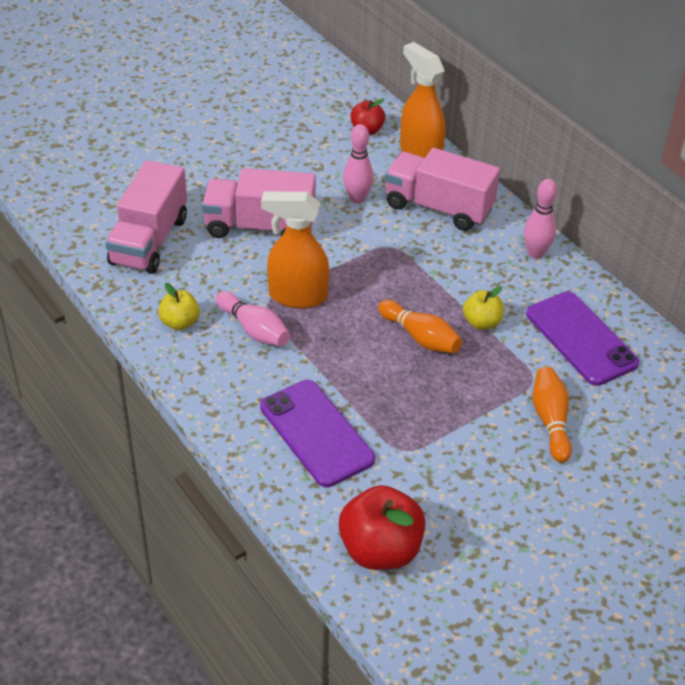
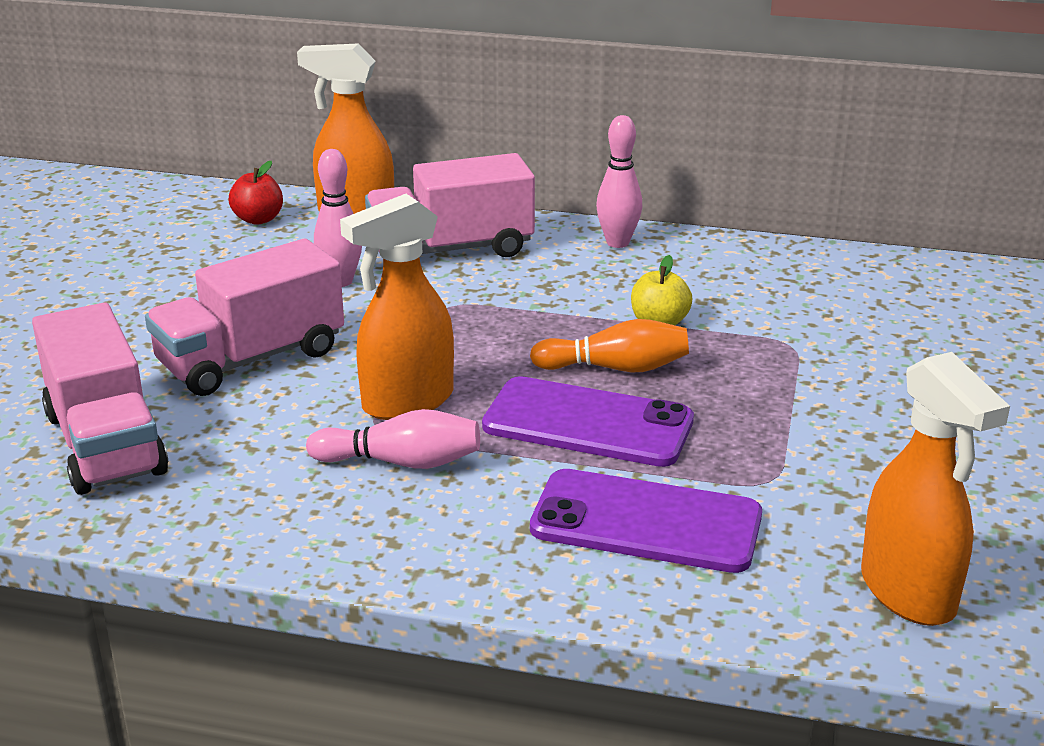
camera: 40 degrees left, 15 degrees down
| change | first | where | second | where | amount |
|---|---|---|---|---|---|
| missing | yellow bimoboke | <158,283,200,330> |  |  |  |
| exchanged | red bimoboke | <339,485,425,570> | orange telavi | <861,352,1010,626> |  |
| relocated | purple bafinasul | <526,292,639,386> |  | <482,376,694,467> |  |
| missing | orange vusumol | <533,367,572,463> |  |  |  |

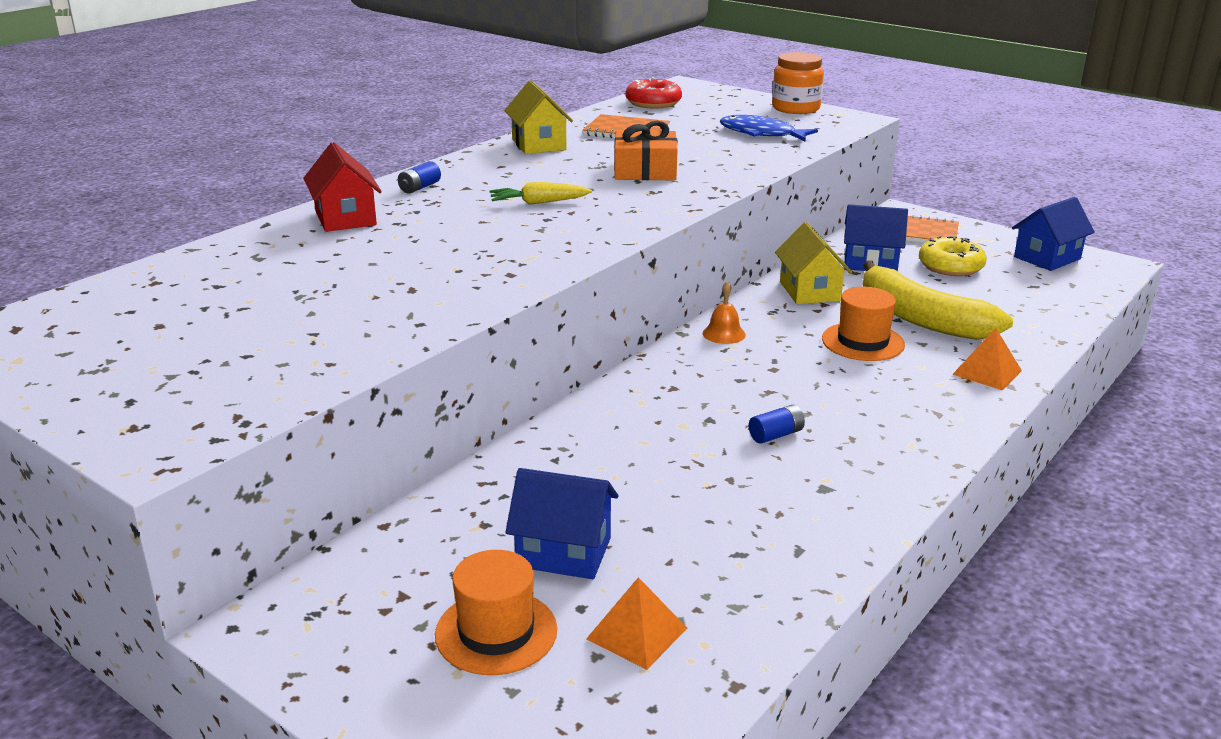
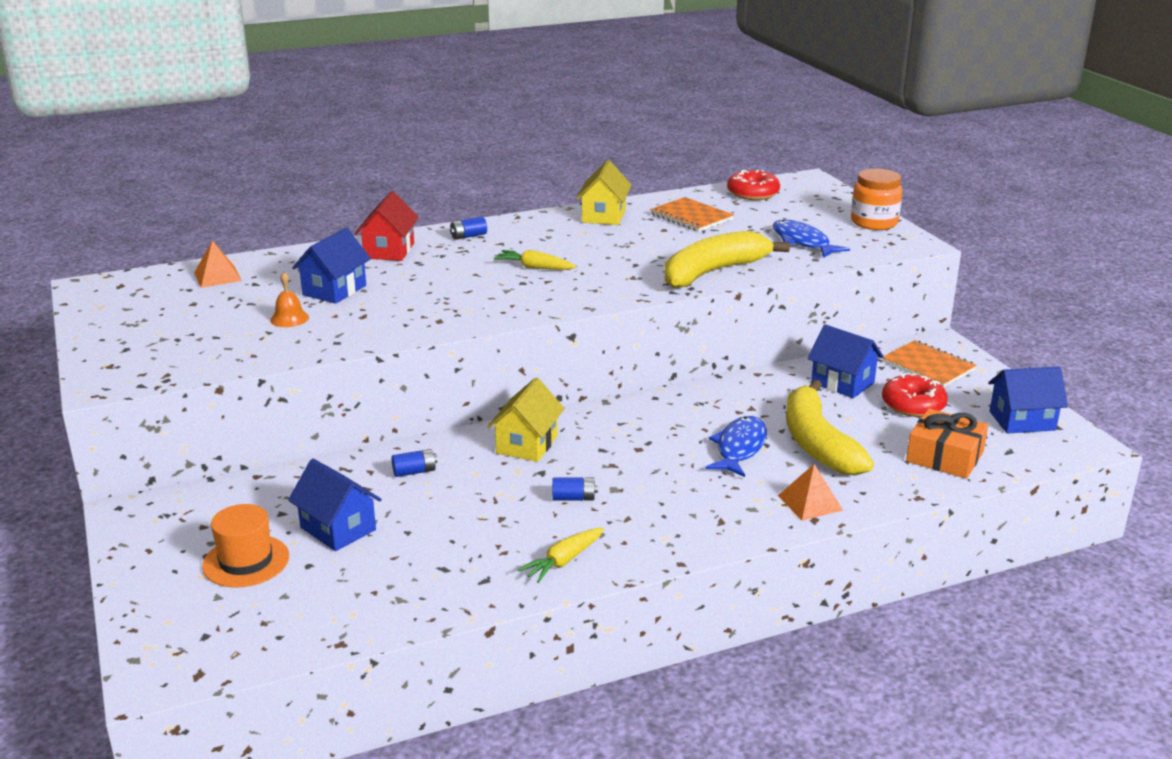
camera: 30 degrees right, 0 degrees up
| change | first | where | second | where | amount |
|---|---|---|---|---|---|
| relocated | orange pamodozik | <586,577,687,670> |  | <194,240,242,288> |  |
| relocated | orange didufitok | <614,121,678,180> |  | <906,408,988,479> |  |
| relocated | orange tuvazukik | <703,281,746,344> |  | <270,272,309,327> |  |
| relocated | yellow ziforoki | <775,222,852,304> |  | <487,378,565,462> |  |
| exchanged | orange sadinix | <822,287,905,361> | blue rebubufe | <705,416,767,477> |  |
| colour | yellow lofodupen | <919,236,987,276> | red lofodupen | <882,373,948,417> |  |
| appeared |  |  | blue ziforoki | <292,228,371,304> |  |
| appeared |  |  | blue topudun | <392,449,437,477> |  |
| appeared |  |  | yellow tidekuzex | <518,528,604,583> |  |
| appeared |  |  | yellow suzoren | <665,231,790,288> |  |

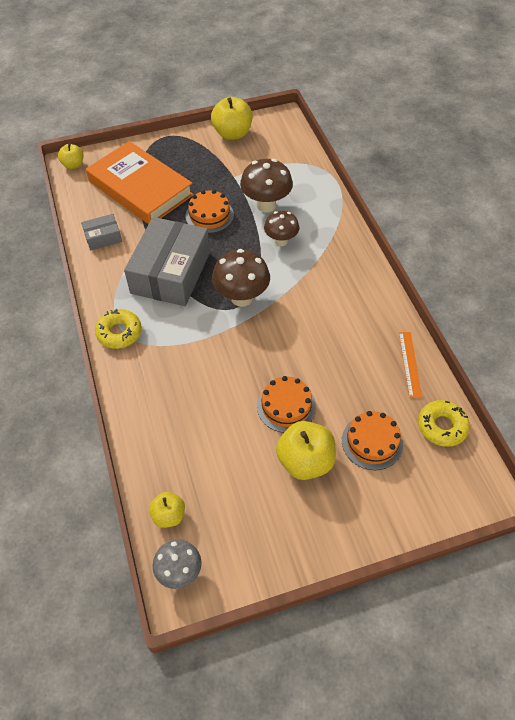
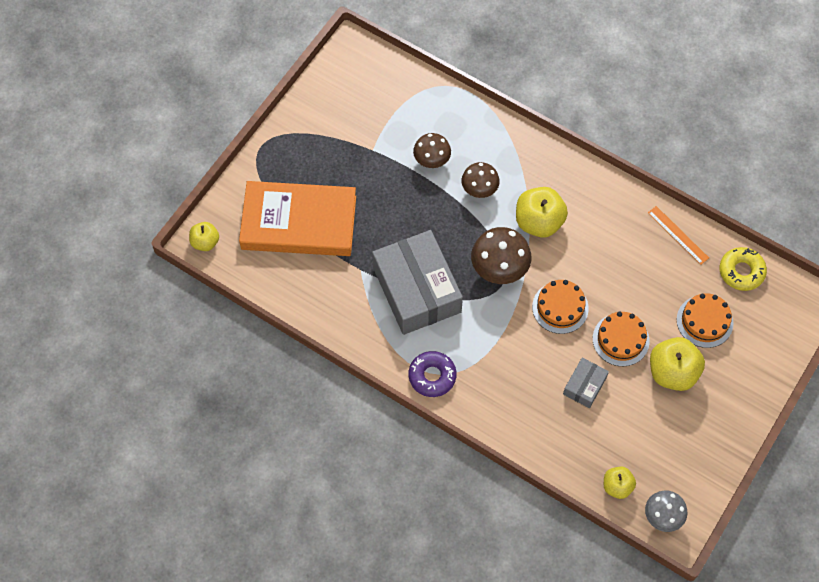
camera: 40 degrees left, 10 degrees up
| change | first | where | second | where | amount |
|---|---|---|---|---|---|
| relocated | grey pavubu | <81,214,122,250> |  | <563,358,609,408> |  |
| colour | yellow lofodupen | <95,309,142,349> | purple lofodupen | <409,351,456,397> |  |
| relocated | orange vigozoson | <186,190,234,233> |  | <532,280,589,334> |  |
| relocated | yellow bimoboke | <211,97,252,140> |  | <516,187,568,238> |  |
| size | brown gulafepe | <240,159,293,212> |  | <413,133,451,168> | x0.65 |

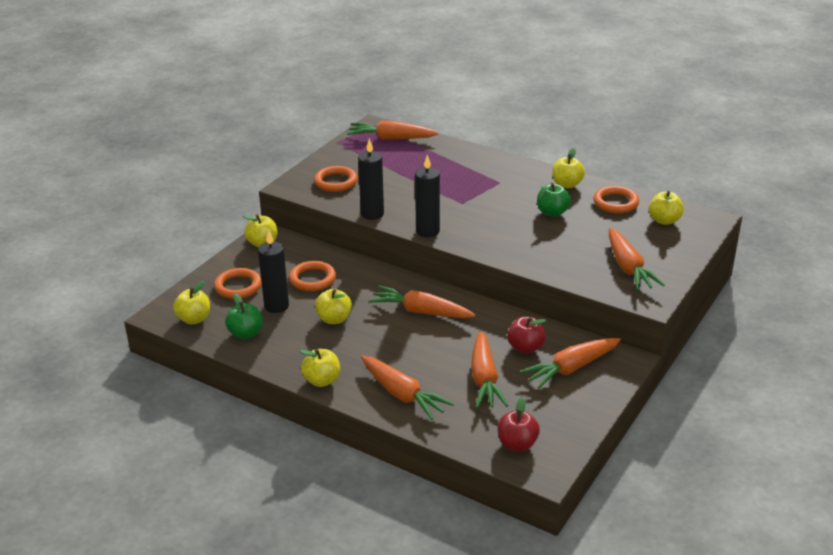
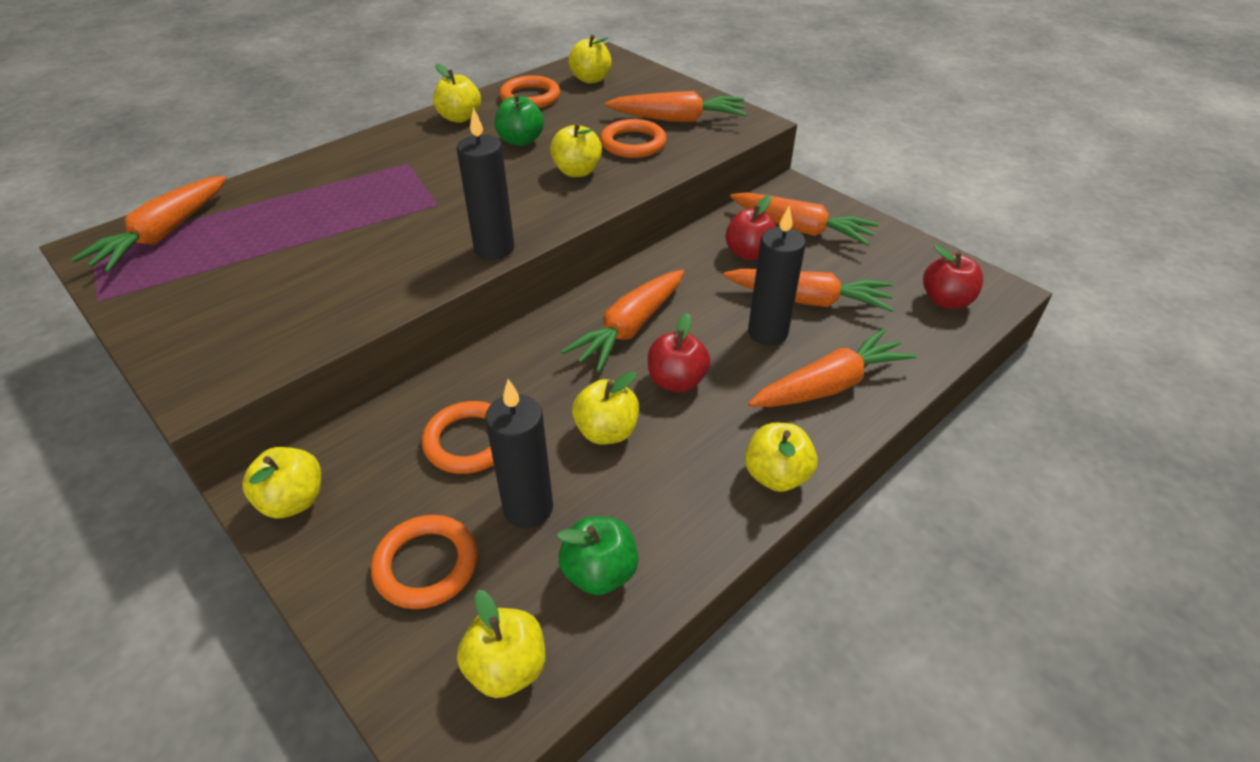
camera: 75 degrees left, 10 degrees up
| change | first | where | second | where | amount |
|---|---|---|---|---|---|
| relocated | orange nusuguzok | <314,166,358,192> |  | <600,119,667,158> |  |
| relocated | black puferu | <358,138,384,220> |  | <748,206,806,345> |  |
| spun | orange tidekuzex | <520,338,621,389> |  | <730,192,879,246> | 45 degrees counterclockwise |
| appeared |  |  | yellow bimoboke | <550,122,602,177> |  |
| appeared |  |  | red bimoboke | <648,313,710,392> |  |

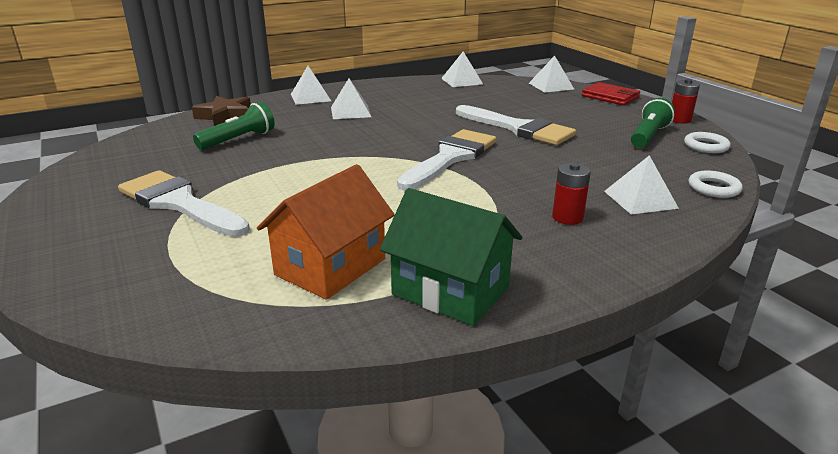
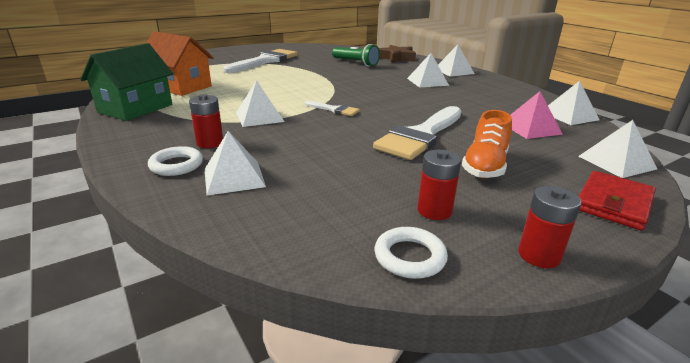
camera: 85 degrees right, 0 degrees up
| change | first | where | second | where | amount |
|---|---|---|---|---|---|
| size | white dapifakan | <397,129,497,191> |  | <305,101,360,116> | x0.47 |
| exchanged | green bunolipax | <631,98,675,148> | red topudun | <417,150,461,220> |  |
| relocated | white nusuguzok | <689,171,743,198> |  | <148,146,203,176> |  |
| appeared |  |  | white pamodozik | <236,80,284,127> |  |
| appeared |  |  | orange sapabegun | <462,110,512,178> |  |
| appeared |  |  | pink pamodozik | <511,91,563,139> |  |

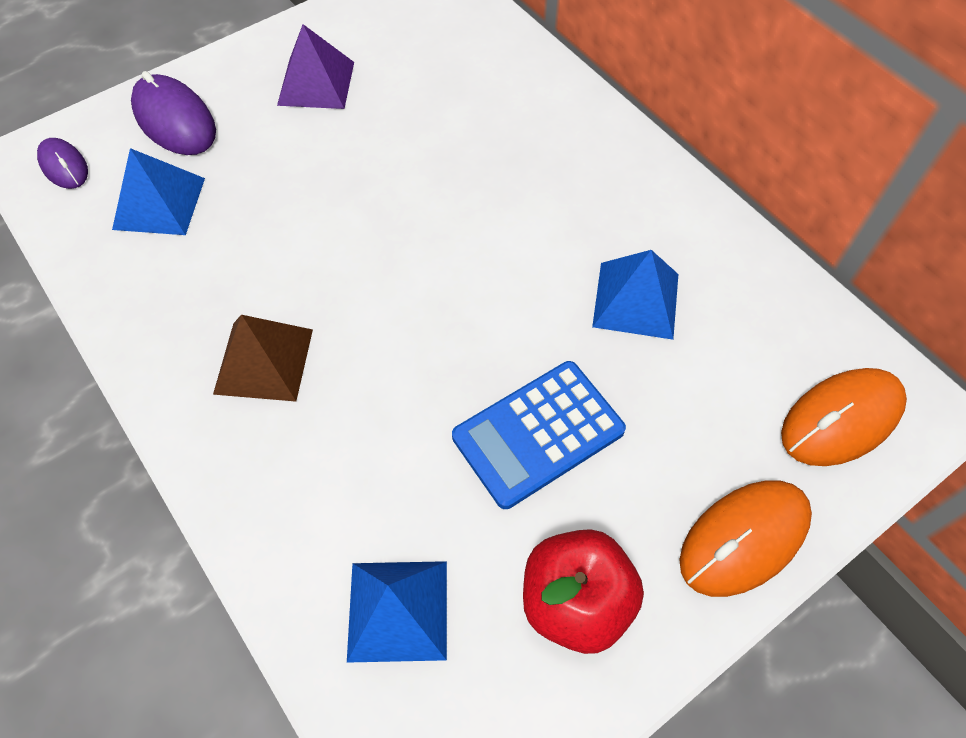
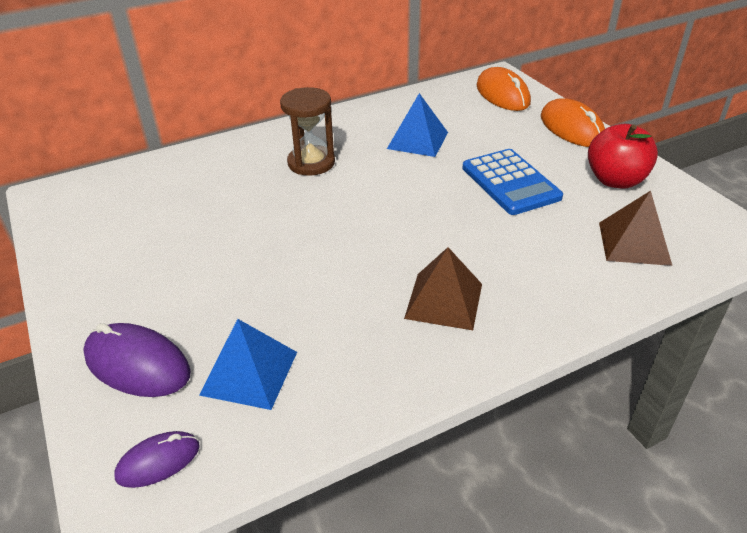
camera: 80 degrees left, 20 degrees down
| change | first | where | second | where | amount |
|---|---|---|---|---|---|
| spun | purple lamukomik | <131,71,216,155> |  | <83,323,191,397> | 60 degrees clockwise |
| missing | purple pamodozik | <277,24,354,109> |  |  |  |
| colour | blue pamodozik | <347,561,447,663> | brown pamodozik | <599,191,672,266> |  |
| appeared |  |  | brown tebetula | <280,87,335,176> |  |

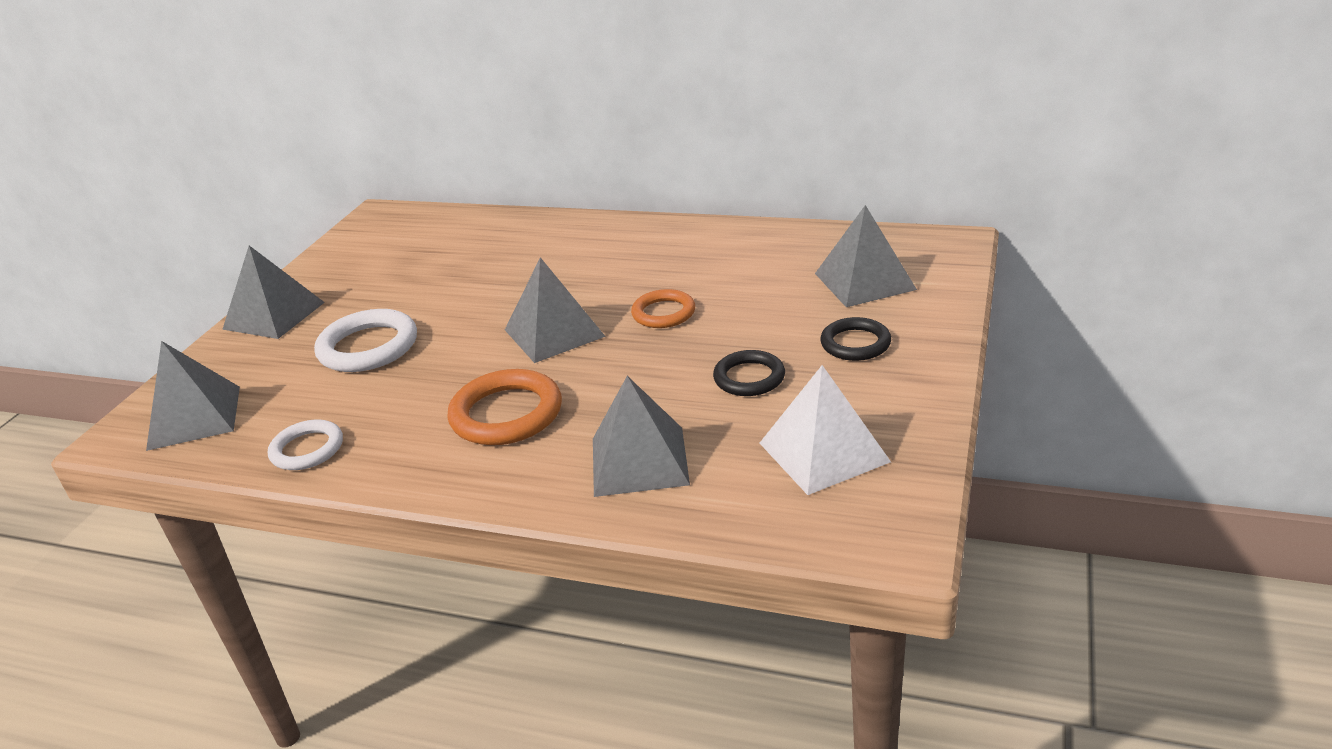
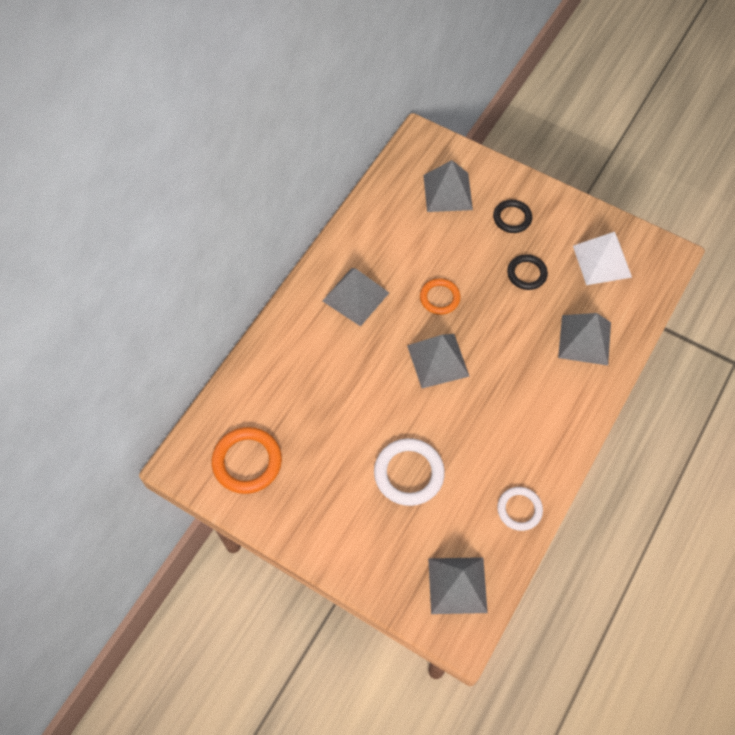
camera: 80 degrees left, 30 degrees up
| change | first | where | second | where | amount |
|---|---|---|---|---|---|
| relocated | grey pamodozik | <222,246,325,339> |  | <323,268,389,326> |  |
| relocated | orange nusuguzok | <447,369,562,445> |  | <212,427,282,494> |  |

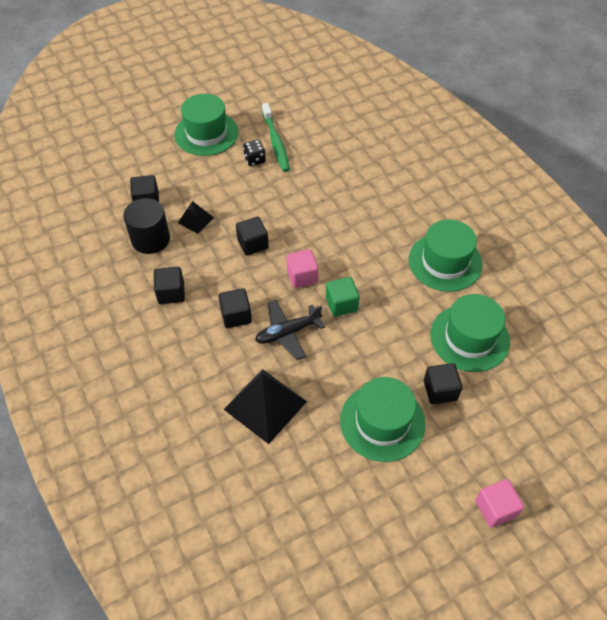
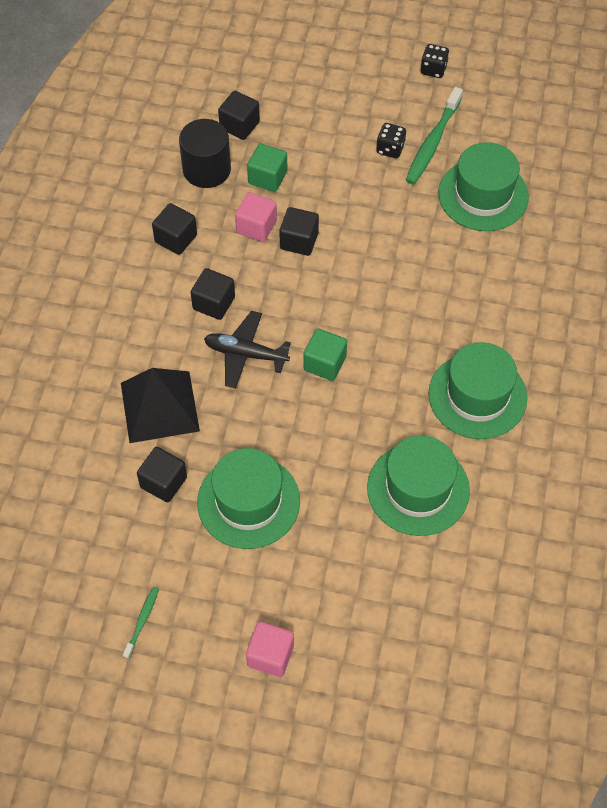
camera: 40 degrees right, 5 degrees up
| change | first | where | second | where | amount |
|---|---|---|---|---|---|
| relocated | green sadinix | <174,94,239,156> |  | <438,142,529,231> |  |
| exchanged | black pamodozik | <178,201,214,234> | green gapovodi | <247,143,287,192> |  |
| relocated | pink gapovodi | <287,249,318,288> |  | <235,192,277,242> |  |
| relocated | black gapovodi | <424,363,463,404> |  | <137,447,187,503> |  |
| appeared |  |  | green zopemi | <123,587,159,659> |  |
| appeared |  |  | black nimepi | <421,44,449,78> |  |

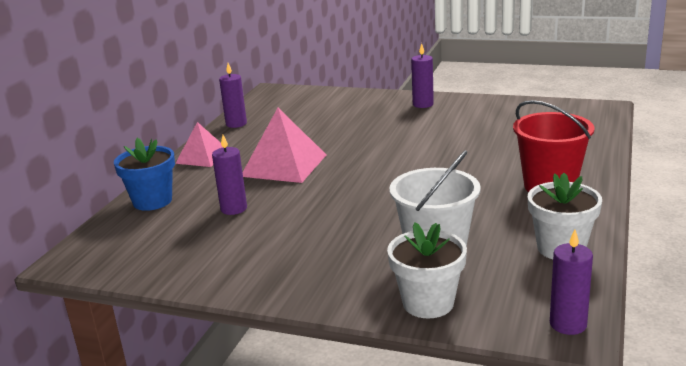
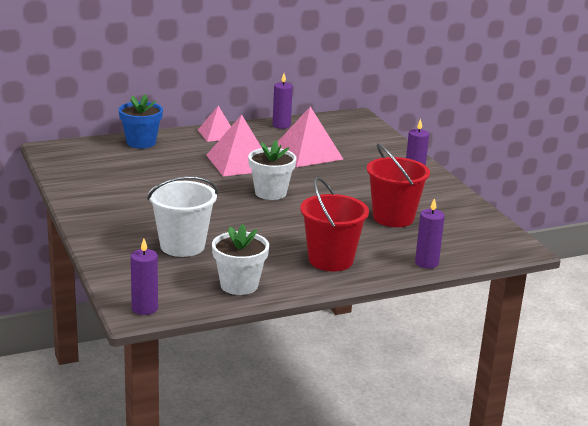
camera: 45 degrees right, 0 degrees up
| change | first | where | second | where | amount |
|---|---|---|---|---|---|
| relocated | purple puferu | <212,135,247,215> |  | <415,198,445,269> |  |
| relocated | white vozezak | <387,222,467,318> |  | <248,140,297,200> |  |
| appeared |  |  | pink pamodozik | <278,107,343,167> |  |
| appeared |  |  | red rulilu | <367,143,430,227> |  |

